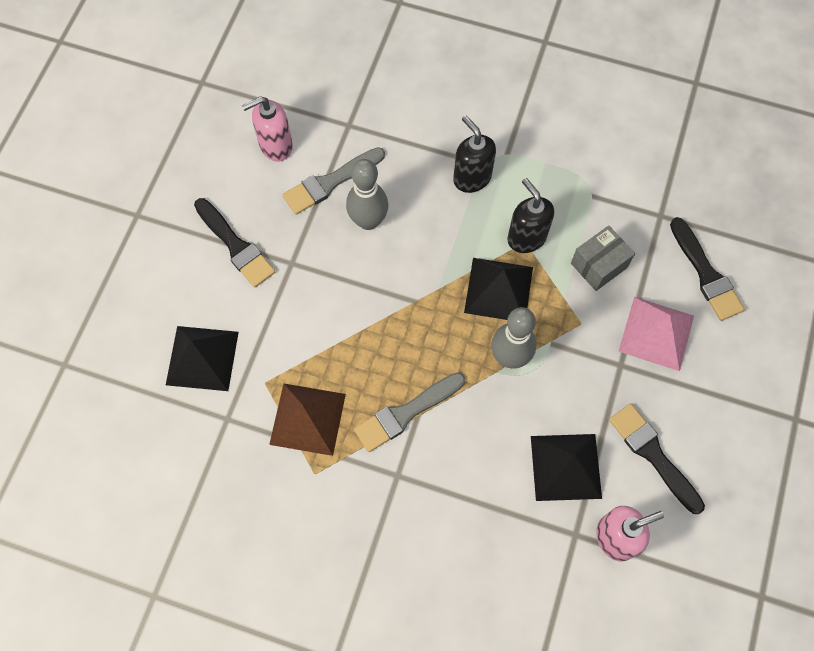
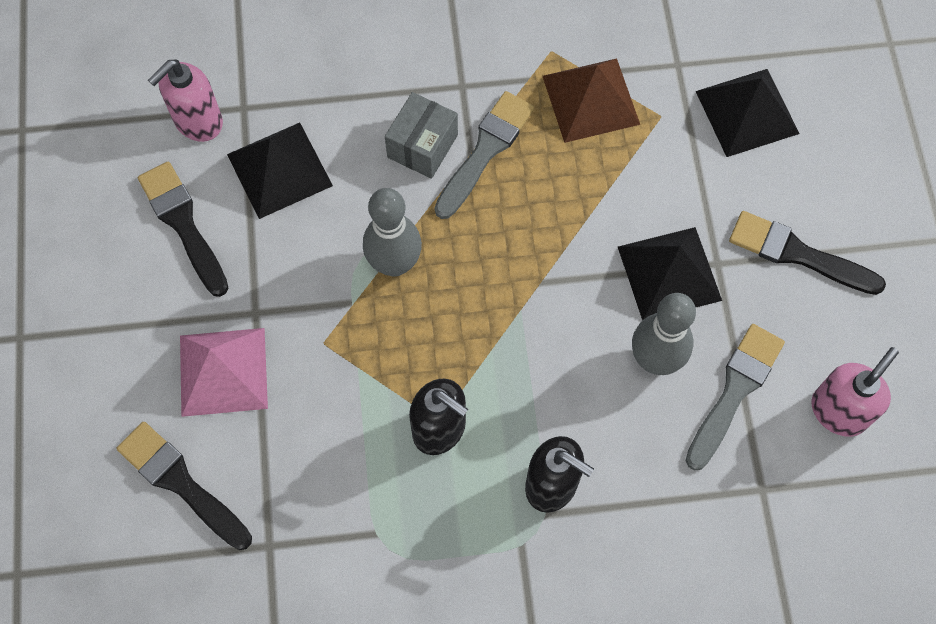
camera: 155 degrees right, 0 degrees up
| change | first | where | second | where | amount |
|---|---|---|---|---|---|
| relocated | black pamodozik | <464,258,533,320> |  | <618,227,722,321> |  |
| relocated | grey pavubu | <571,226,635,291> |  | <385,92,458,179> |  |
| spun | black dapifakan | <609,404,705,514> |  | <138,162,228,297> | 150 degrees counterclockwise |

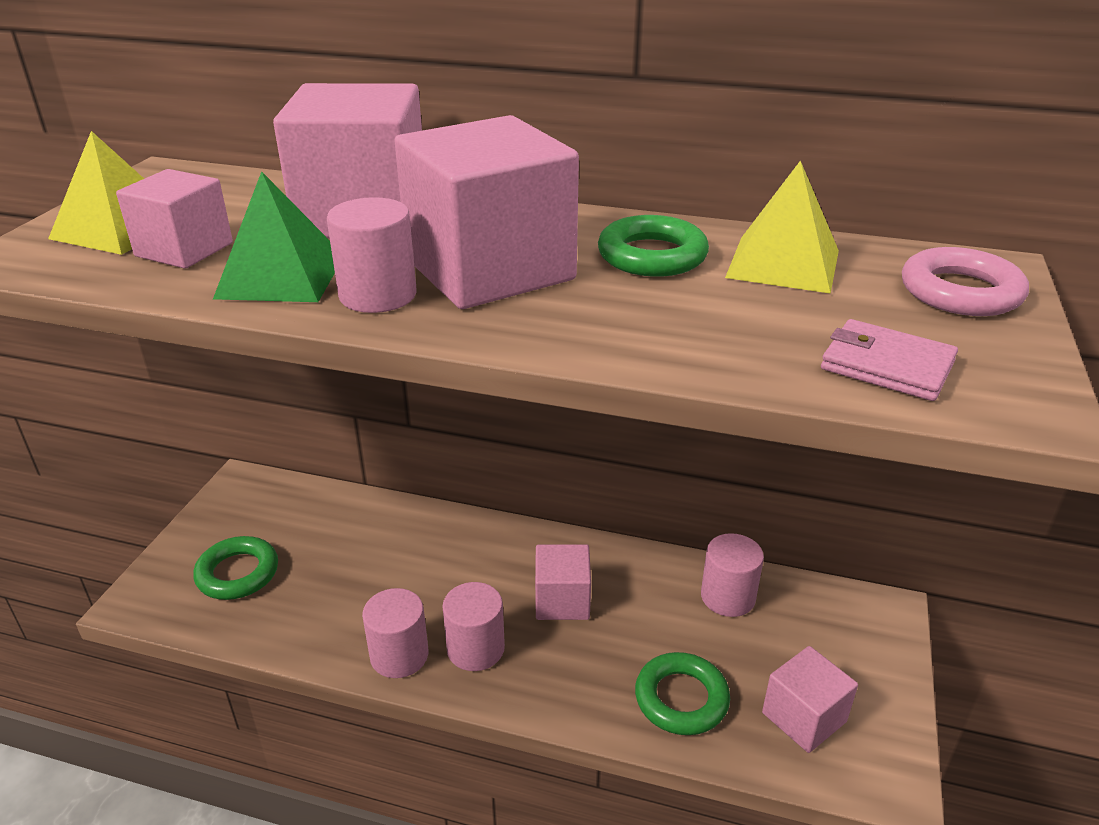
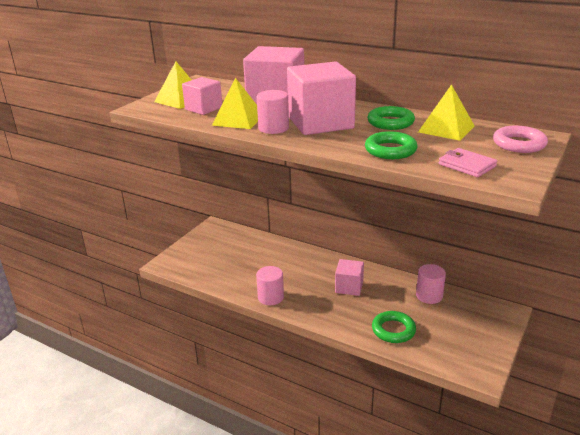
camera: 15 degrees right, 5 degrees down
| change | first | where | second | where | amount |
|---|---|---|---|---|---|
| relocated | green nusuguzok | <193,536,278,600> |  | <365,131,418,159> |  |
| colour | green pamodozik | <213,171,335,302> | yellow pamodozik | <212,78,258,129> |  |
| missing | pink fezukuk | <442,582,505,671> |  |  |  |
| missing | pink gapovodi | <762,646,858,753> |  |  |  |

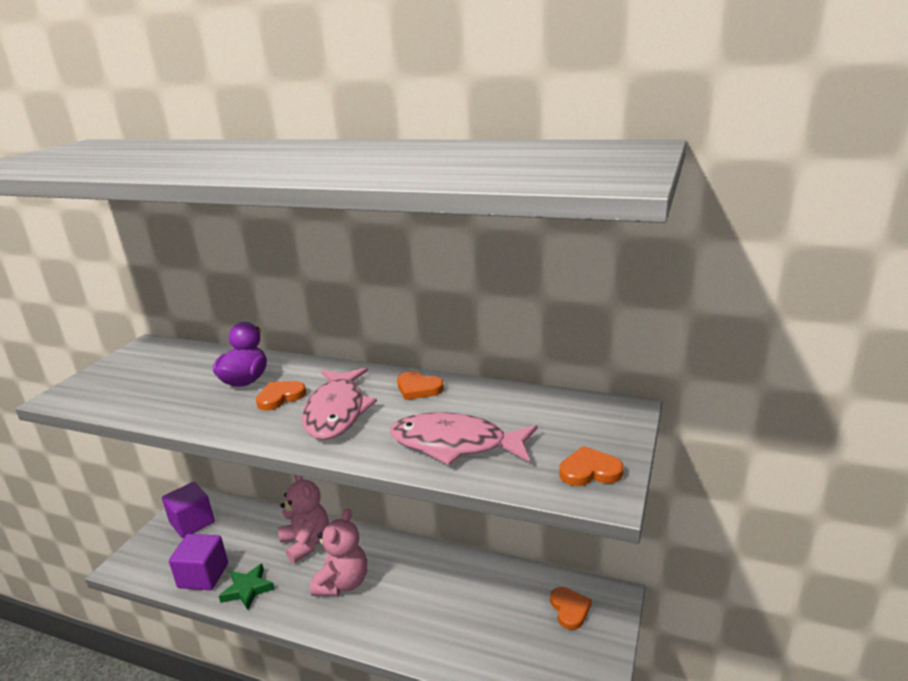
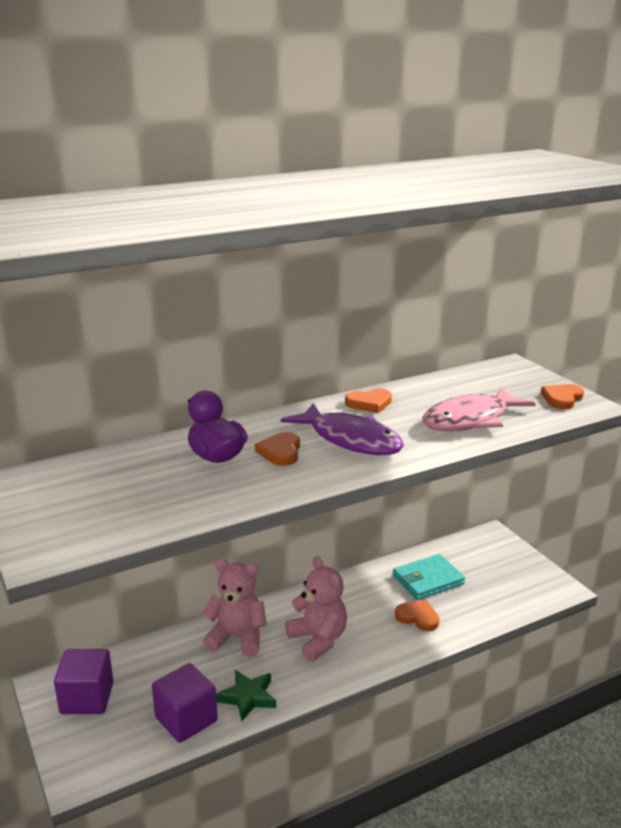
camera: 50 degrees left, 0 degrees up
| change | first | where | second | where | amount |
|---|---|---|---|---|---|
| colour | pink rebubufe | <302,368,377,440> | purple rebubufe | <281,403,404,455> |  |
| relocated | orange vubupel | <550,587,592,630> |  | <395,600,439,631> |  |
| appeared |  |  | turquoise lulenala | <393,554,465,600> |  |

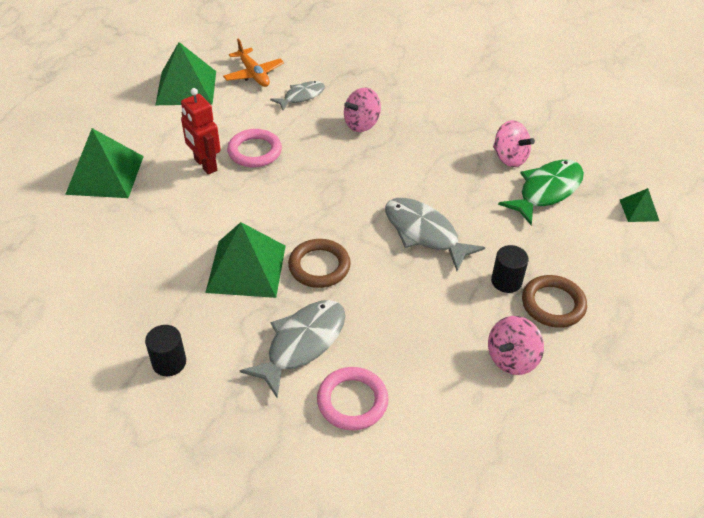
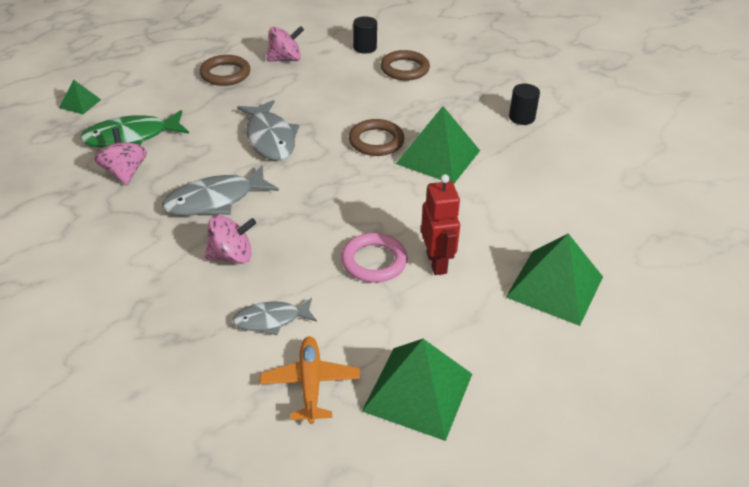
camera: 155 degrees left, 5 degrees down
| change | first | where | second | where | amount |
|---|---|---|---|---|---|
| relocated | grey rebubufe | <239,300,345,398> |  | <162,165,279,216> |  |
| colour | pink nusuguzok | <317,367,389,430> | brown nusuguzok | <380,50,430,81> |  |
| relocated | black fezukuk | <491,245,529,293> |  | <353,16,377,54> |  |

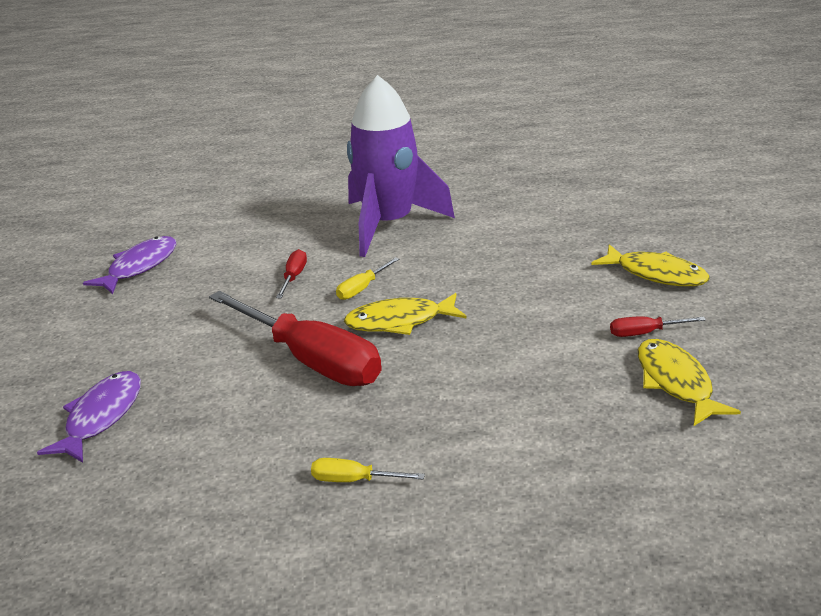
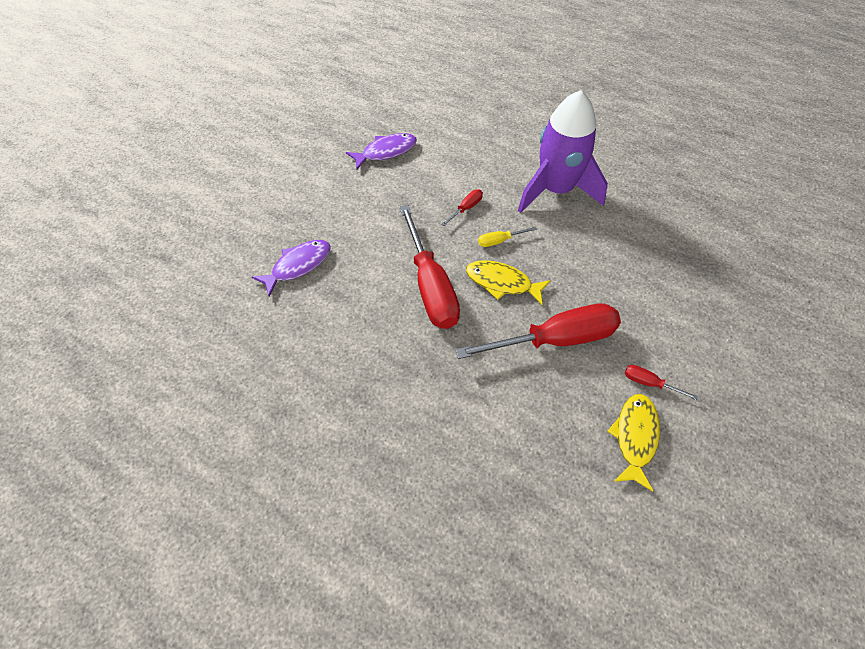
camera: 30 degrees right, 25 degrees up
| change | first | where | second | where | amount |
|---|---|---|---|---|---|
| missing | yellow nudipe | <311,458,425,482> |  |  |  |
| missing | yellow rebubufe | <591,244,710,286> |  |  |  |
| appeared |  |  | red nudipe | <456,303,621,359> |  |

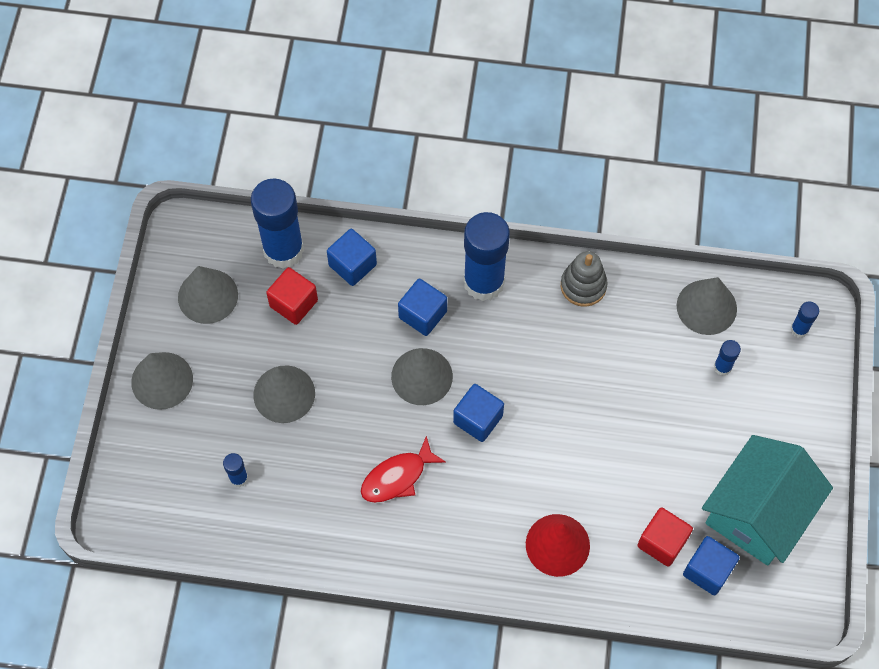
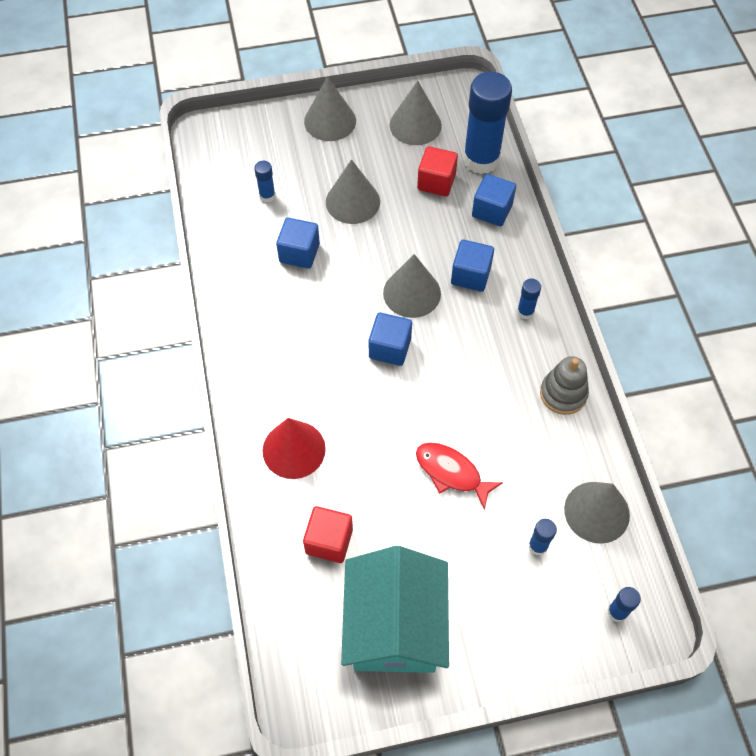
camera: 70 degrees right, 5 degrees down
| change | first | where | second | where | amount |
|---|---|---|---|---|---|
| relocated | red rebubufe | <360,436,446,503> |  | <416,443,503,510> |  |
| size | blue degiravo | <463,212,510,301> |  | <517,279,541,319> | x0.43 |
| relocated | blue gapovodi | <683,536,740,595> |  | <276,218,320,269> |  |
| spun | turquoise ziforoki | <702,435,833,566> |  | <341,546,449,673> | 75 degrees clockwise |

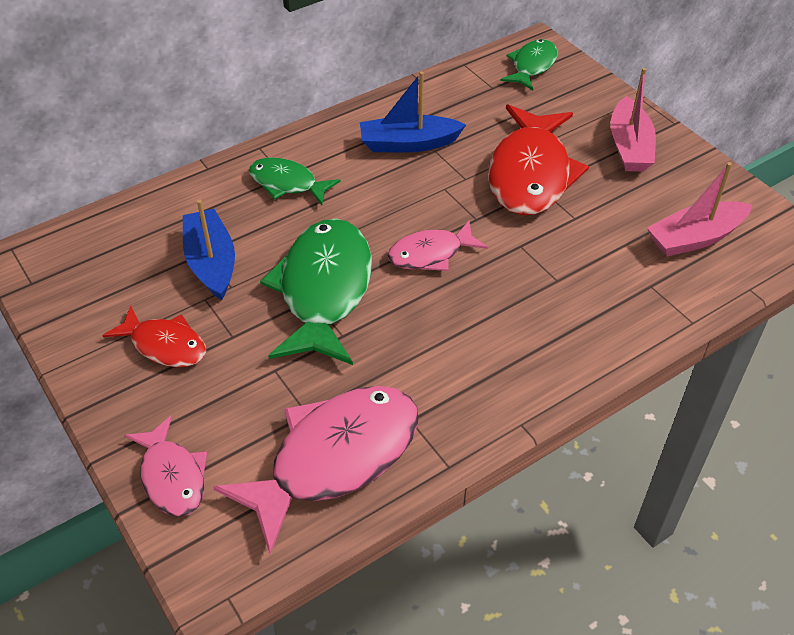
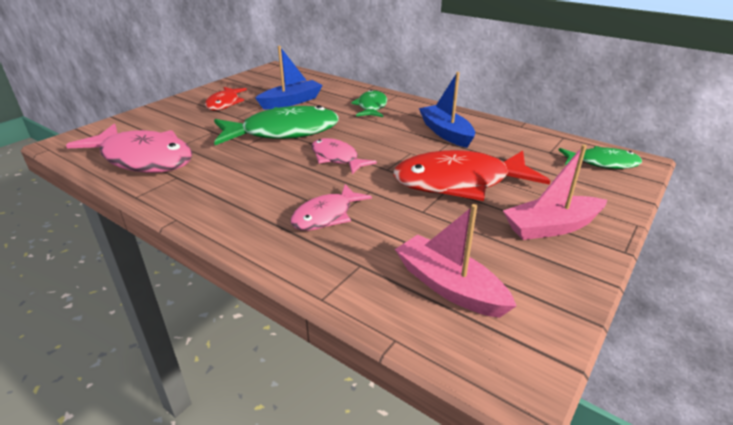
camera: 70 degrees right, 15 degrees down
| change | first | where | second | where | amount |
|---|---|---|---|---|---|
| relocated | pink rebubufe | <124,416,207,517> |  | <290,184,372,231> |  |

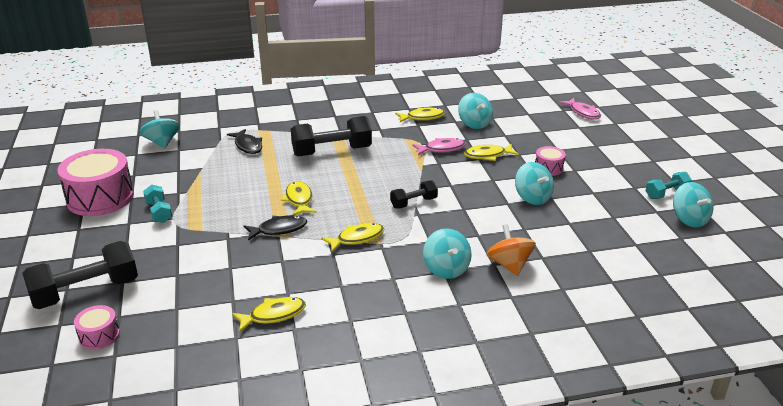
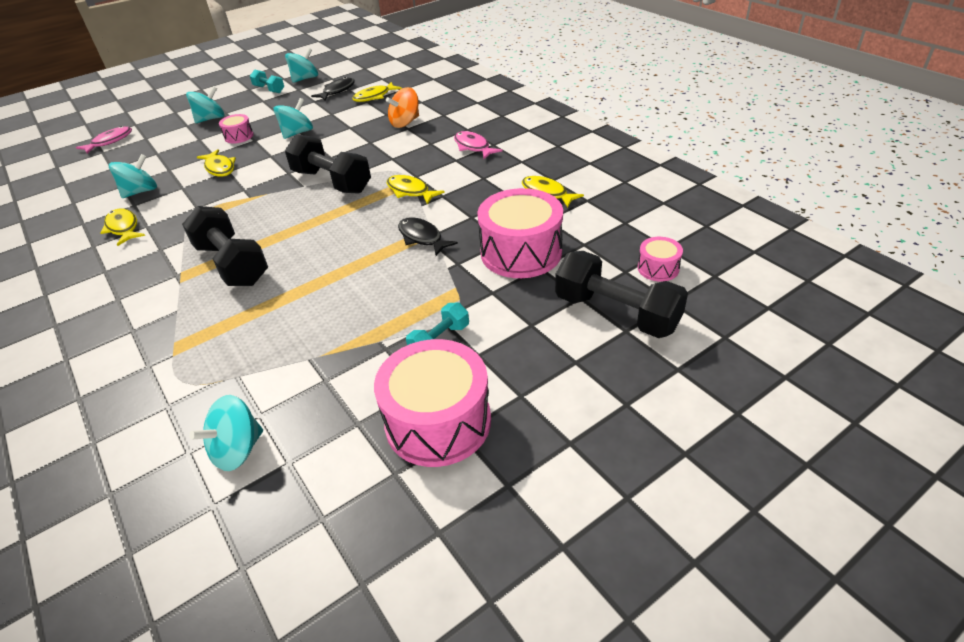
camera: 110 degrees left, 10 degrees up
| change | first | where | second | where | amount |
|---|---|---|---|---|---|
| relocated | black rebubufe | <227,129,262,154> |  | <311,77,355,101> |  |
| relocated | yellow rebubufe | <281,181,316,215> |  | <352,82,402,102> |  |
| size | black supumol | <390,180,438,208> |  | <285,134,371,194> | x1.86 |
| relocated | pink rebubufe | <412,138,466,155> |  | <454,131,503,159> |  |
| relocated | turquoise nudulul | <423,228,472,279> |  | <186,86,225,123> |  |
| appeared |  |  | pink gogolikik | <477,188,563,278> |  |

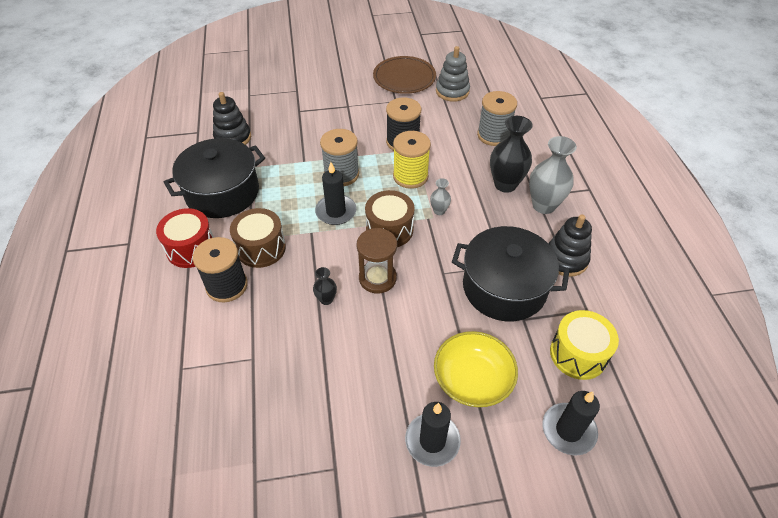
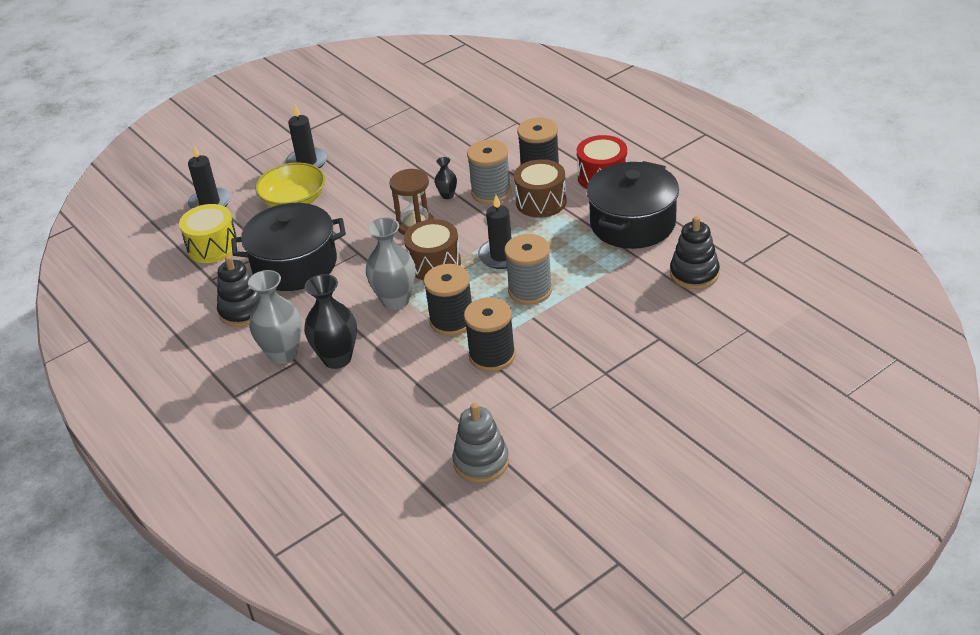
camera: 155 degrees right, 10 degrees down
| change | first | where | second | where | amount |
|---|---|---|---|---|---|
| missing | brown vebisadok | <373,56,436,94> |  |  |  |
| colour | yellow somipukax | <393,131,431,189> | black somipukax | <424,264,472,336> |  |
| size | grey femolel | <430,178,451,215> |  | <366,218,415,310> | x2.02 |
| relocated | grey somipukax | <477,91,517,146> |  | <467,140,512,204> |  |

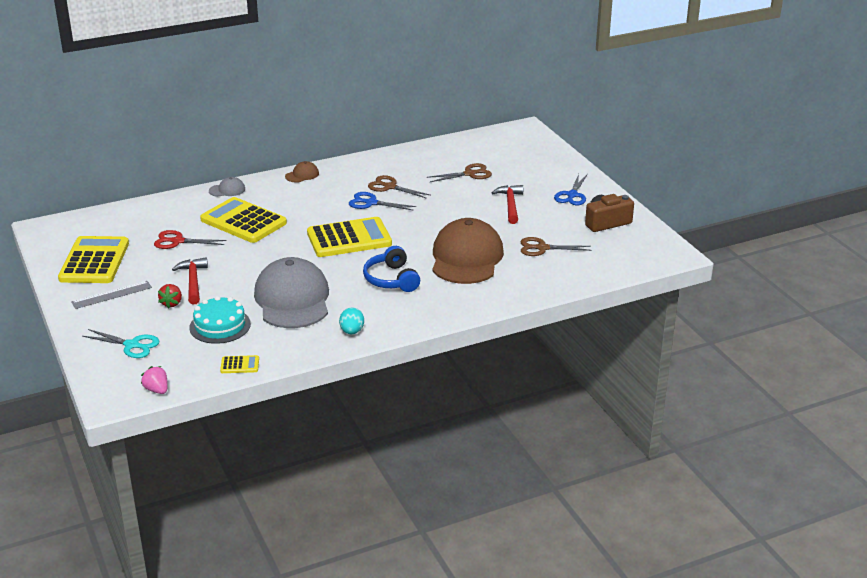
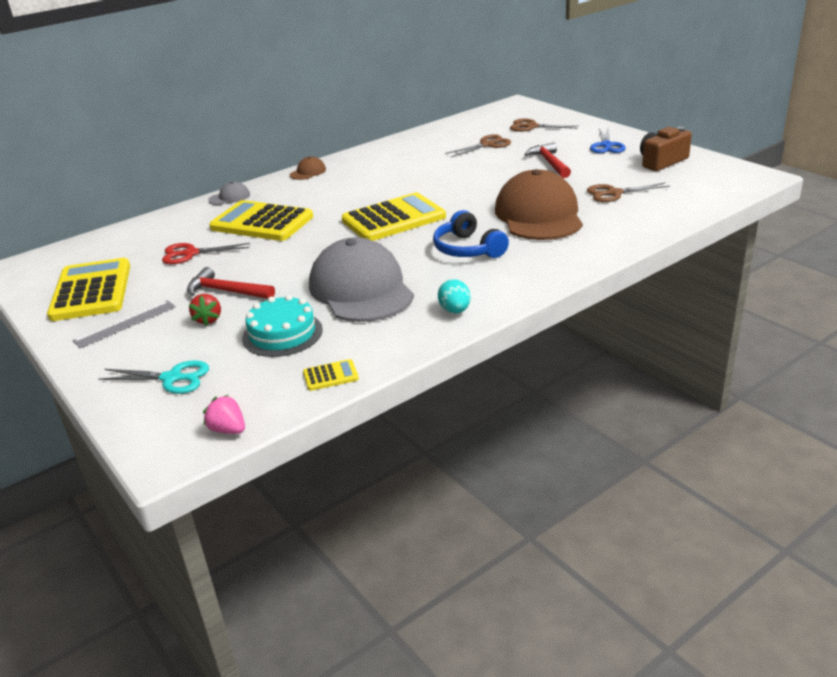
camera: 10 degrees left, 0 degrees up
| change | first | where | second | where | amount |
|---|---|---|---|---|---|
| spun | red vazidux | <172,257,208,304> |  | <187,267,275,299> | 45 degrees counterclockwise |
| missing | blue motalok | <349,192,416,211> |  |  |  |
| relocated | brown motalok | <368,175,430,199> |  | <510,119,578,132> |  |

